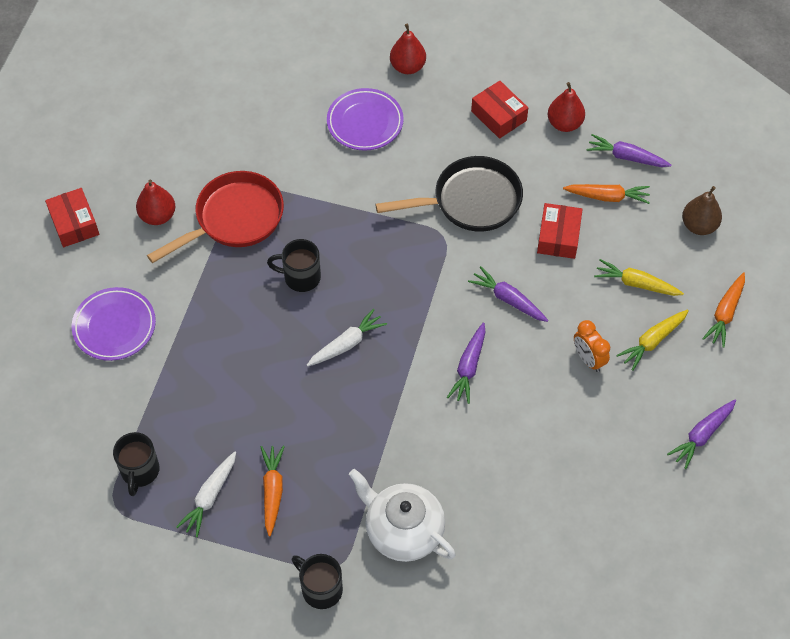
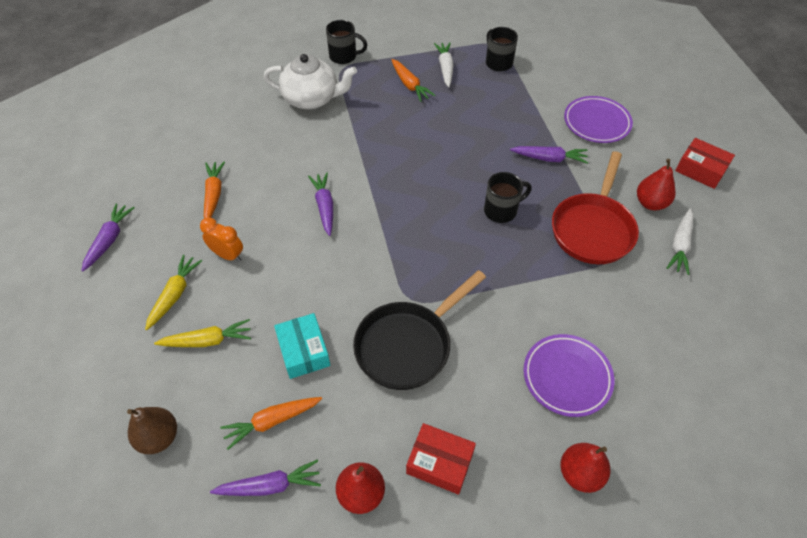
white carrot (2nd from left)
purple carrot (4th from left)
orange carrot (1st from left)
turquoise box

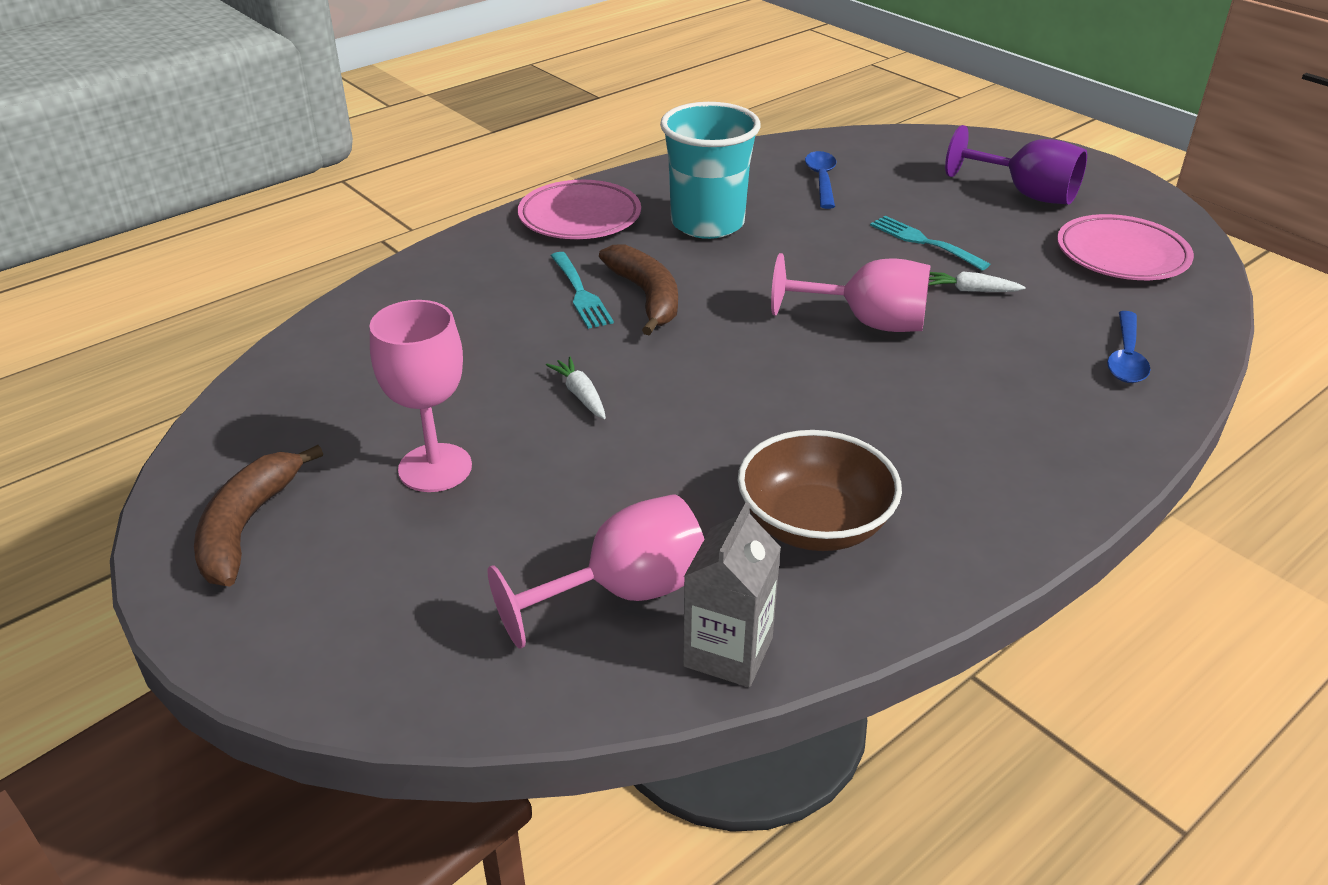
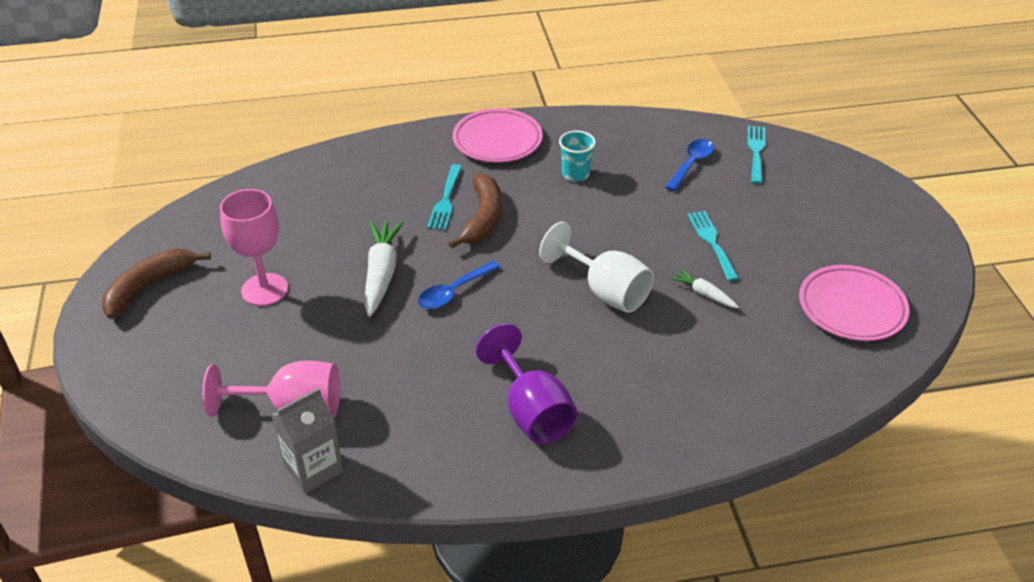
brown bowl
turquoise fork (3rd from left)
purple goblet
blue spoon (1st from left)
white goblet
white carrot (1st from left)
turquoise cup

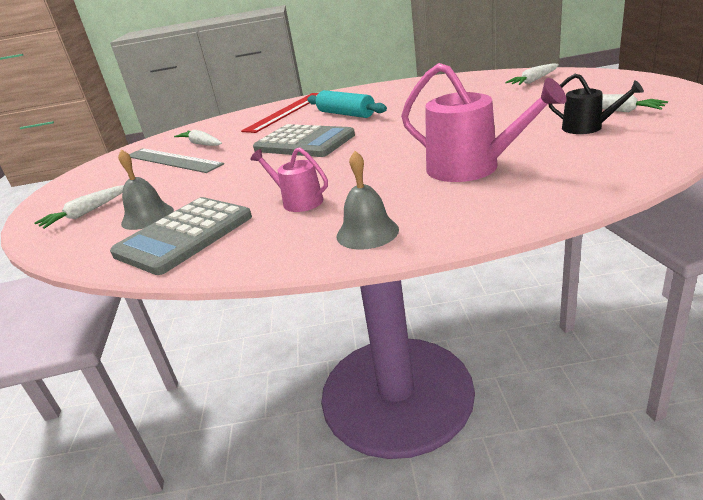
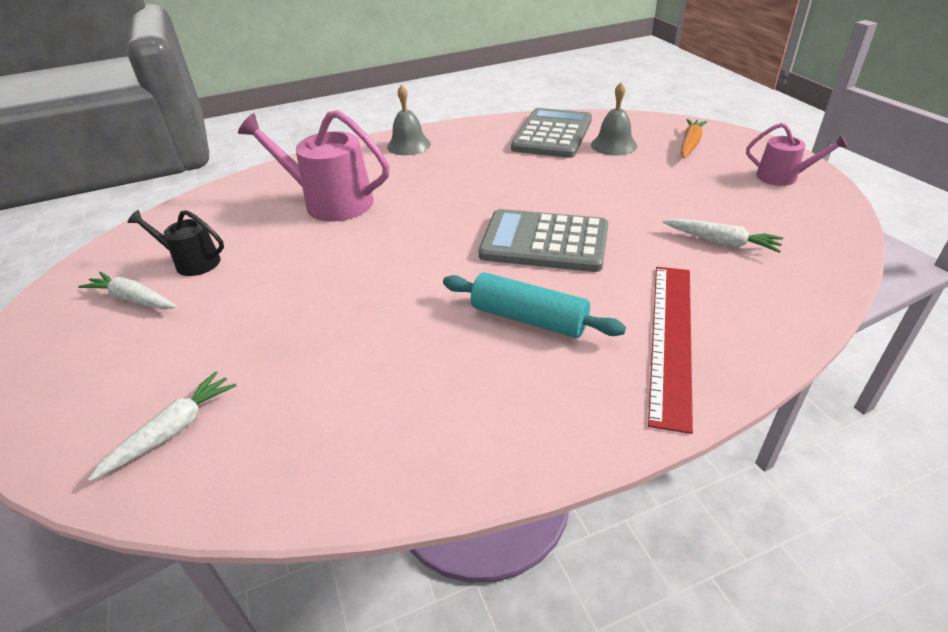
grey ruler
pink watering can (2nd from left)
orange carrot

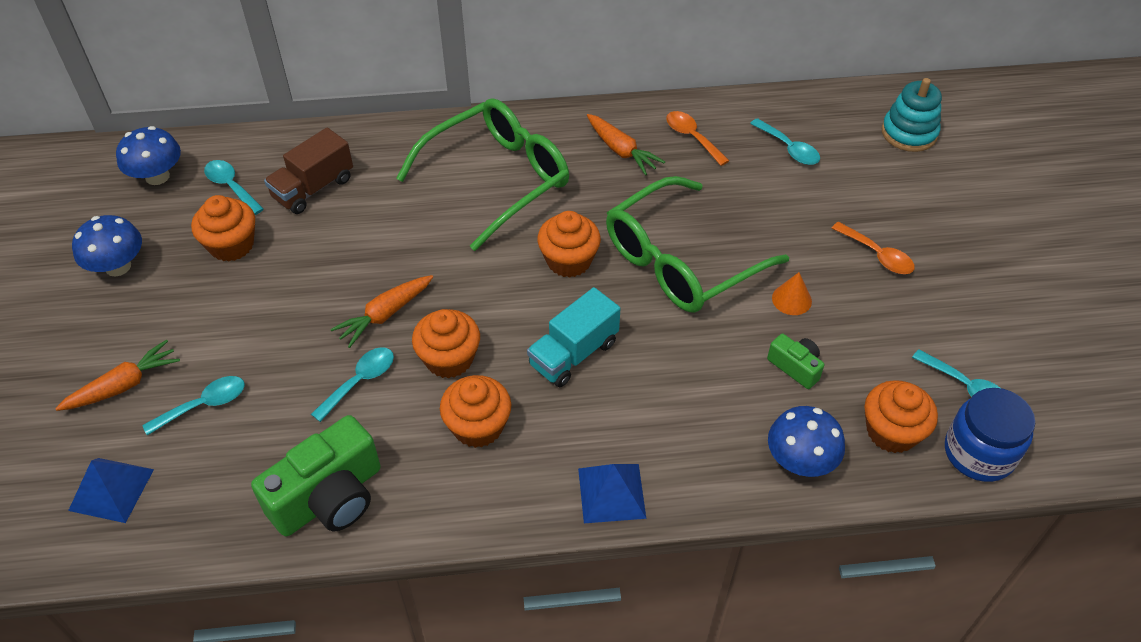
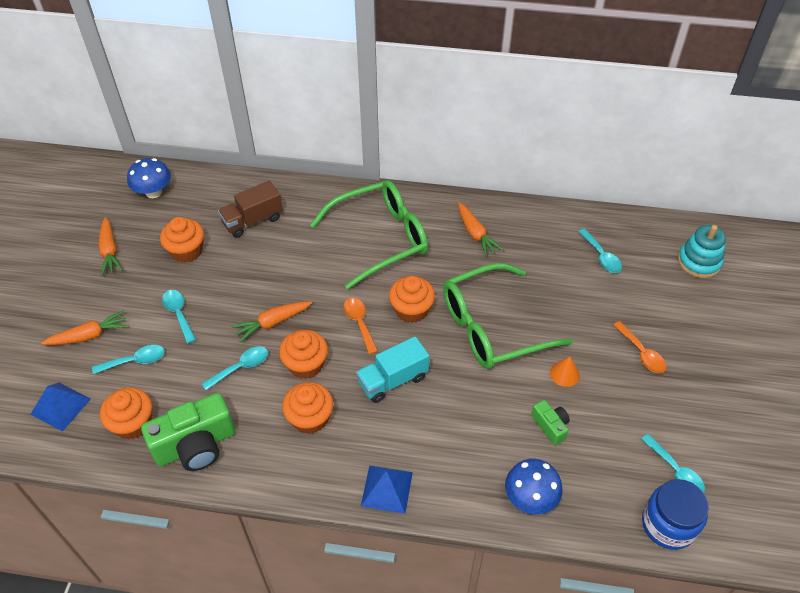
turquoise spoon (2nd from left)
orange spoon (1st from left)
orange cupcake (1st from left)
orange carrot (2nd from left)

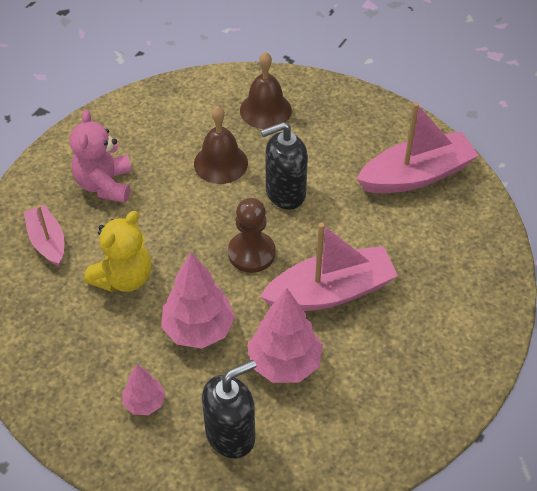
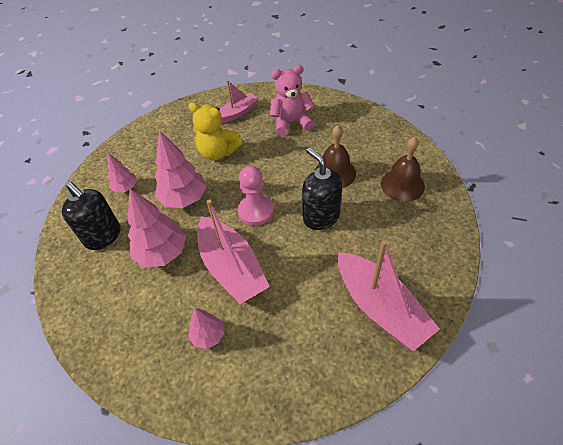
pink tree (4th from left)
pink pawn

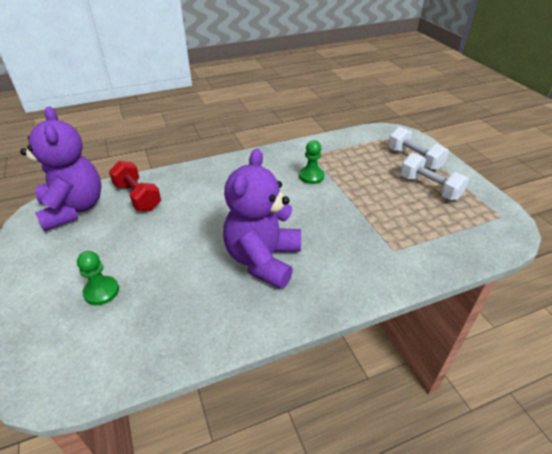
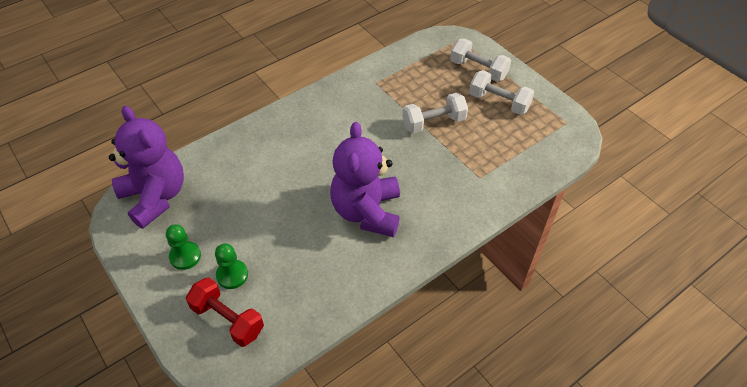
white dumbbell (1st from left)
red dumbbell
green pawn (1st from left)

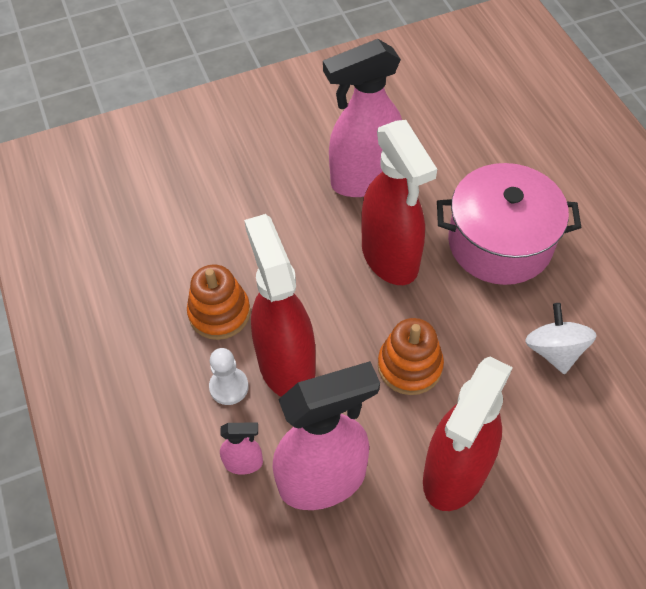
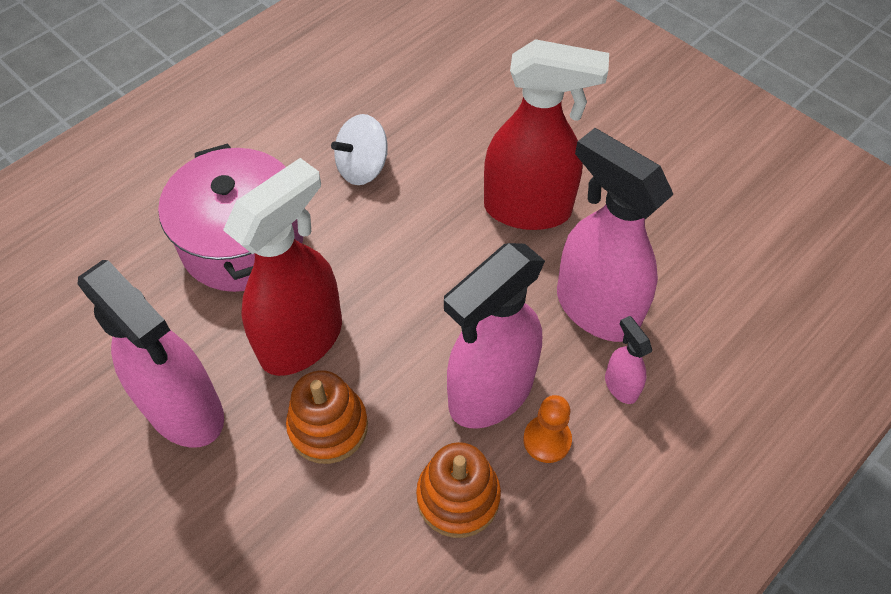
orange stacking toy (1st from left)
orange pawn
pink spray bottle (2nd from left)

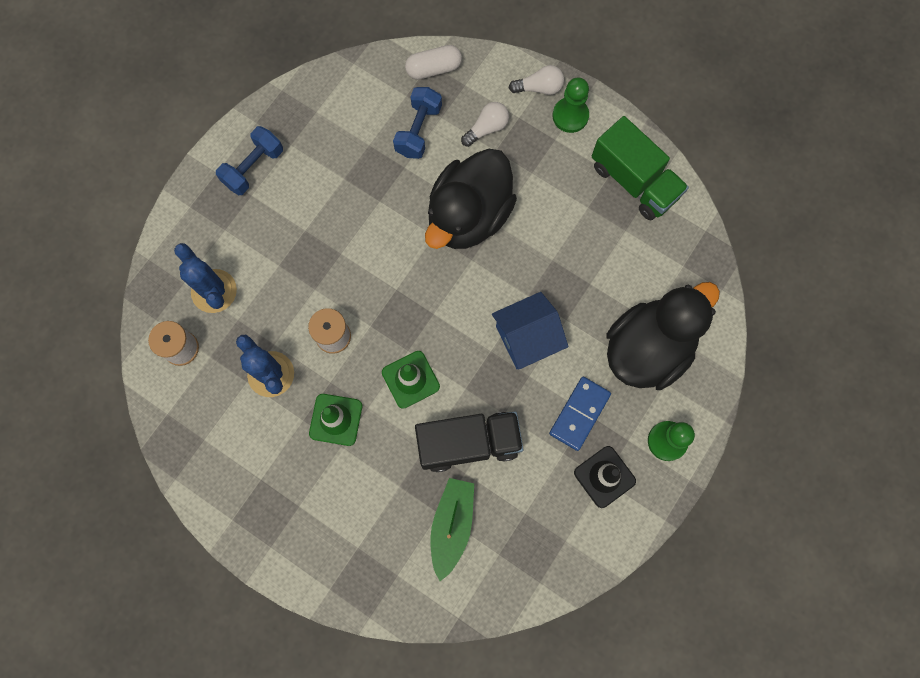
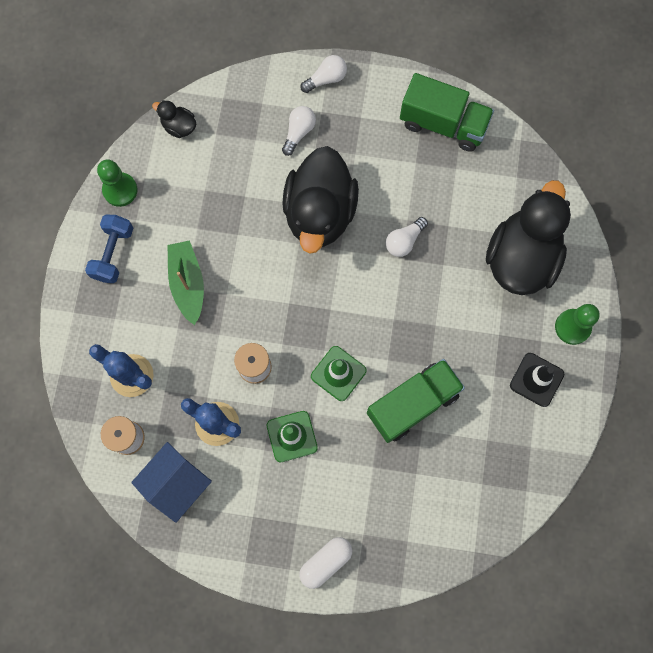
blue dumbbell (2nd from left in the first image)
blue domino
black duck (1st from left)
white light bulb (3rd from left)
white capsule
green boat
blue house
green pawn (1st from left)
green truck (1st from left)

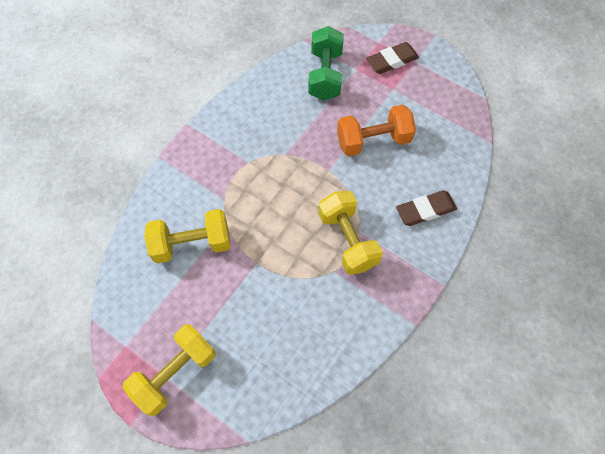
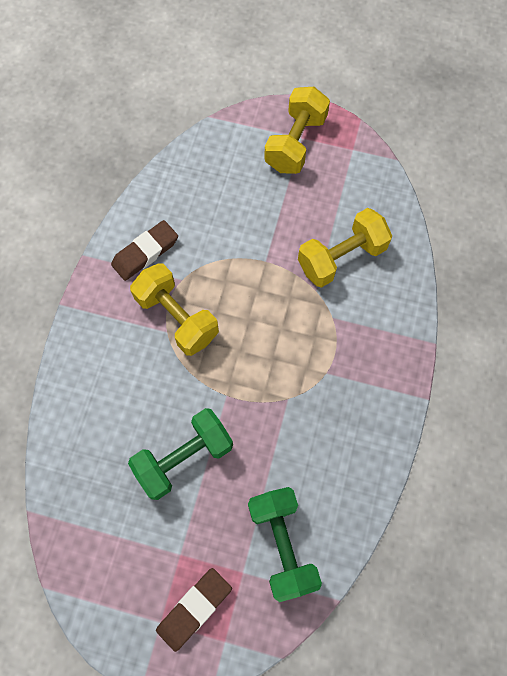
brown eraser (1st from left)
green dumbbell (1st from left)

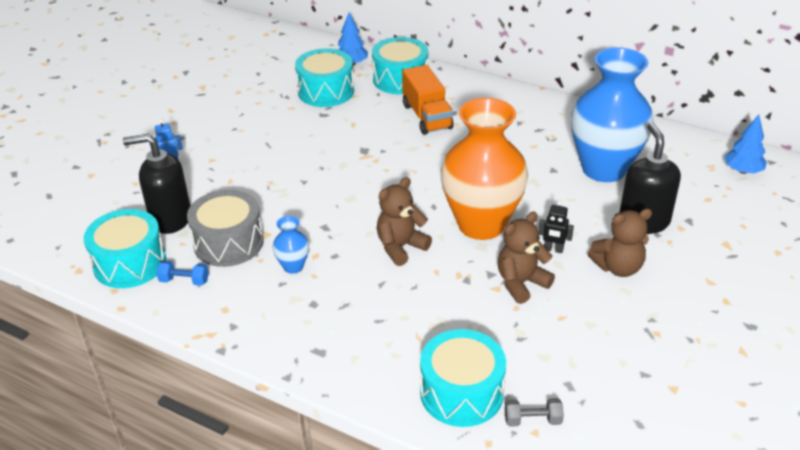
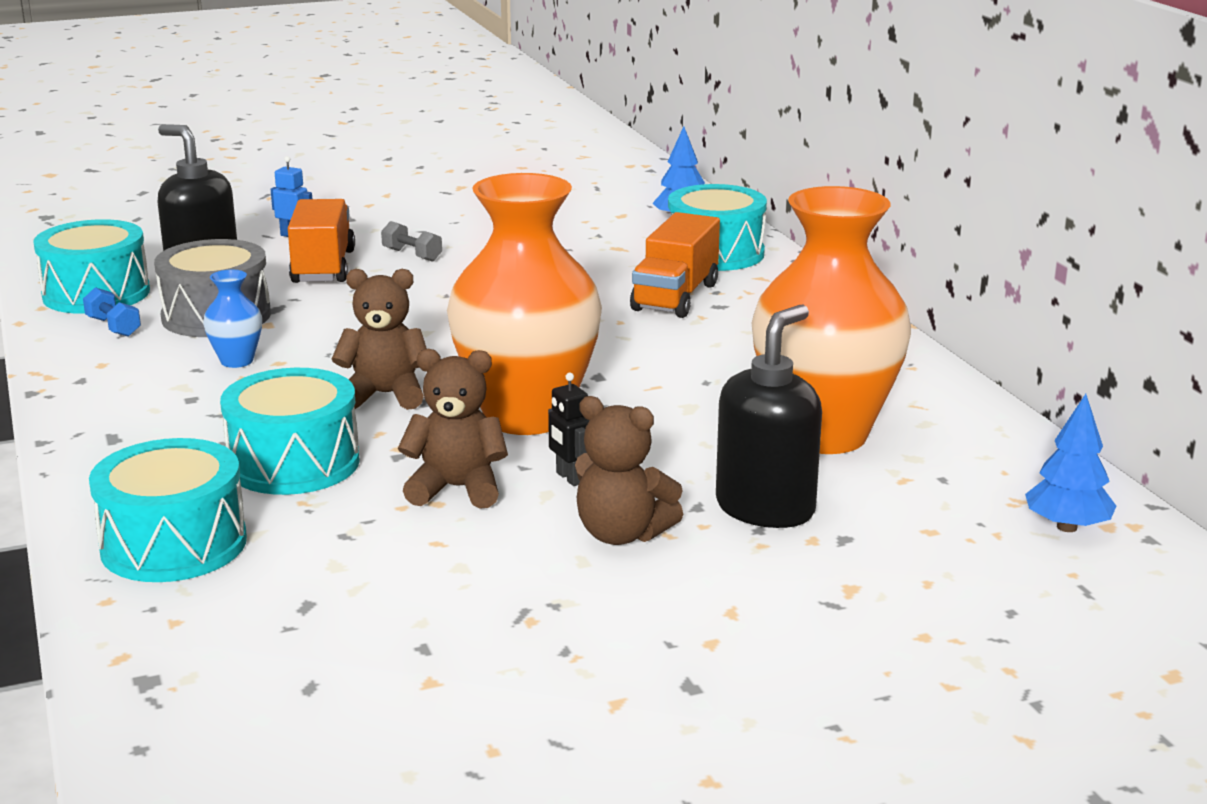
orange truck (1st from left)
turquoise drum (3rd from left)
grey dumbbell
orange vase (2nd from left)

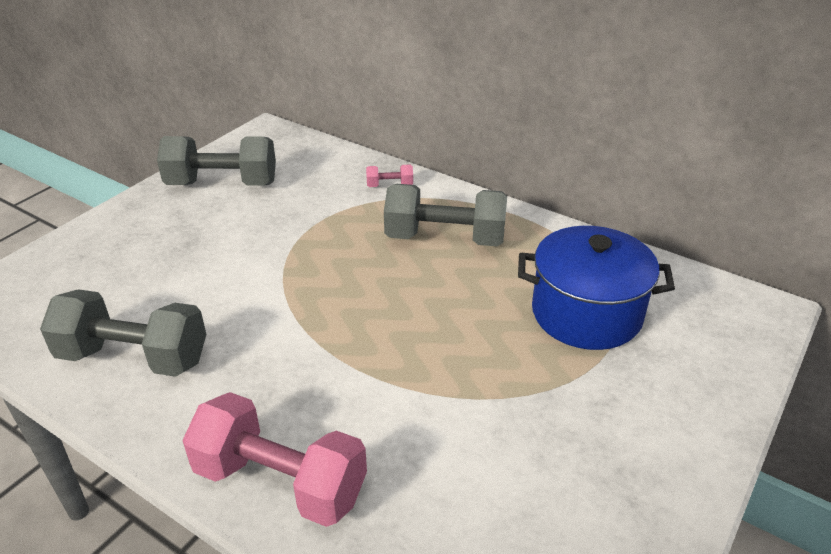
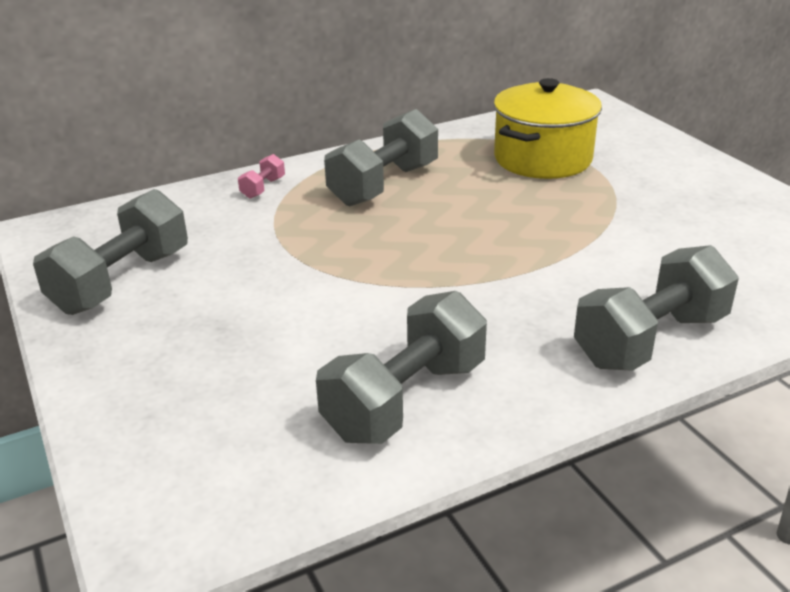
grey dumbbell (4th from left)
yellow pot

